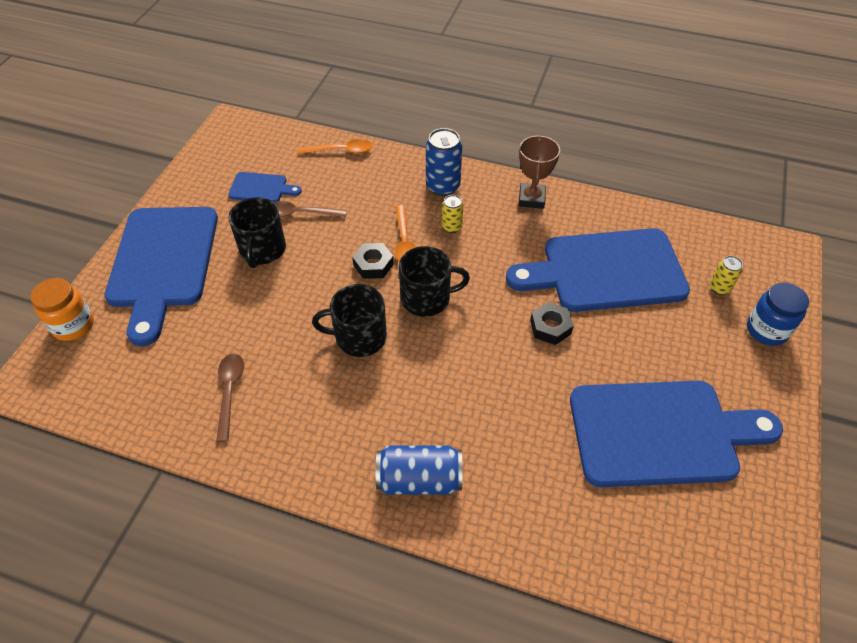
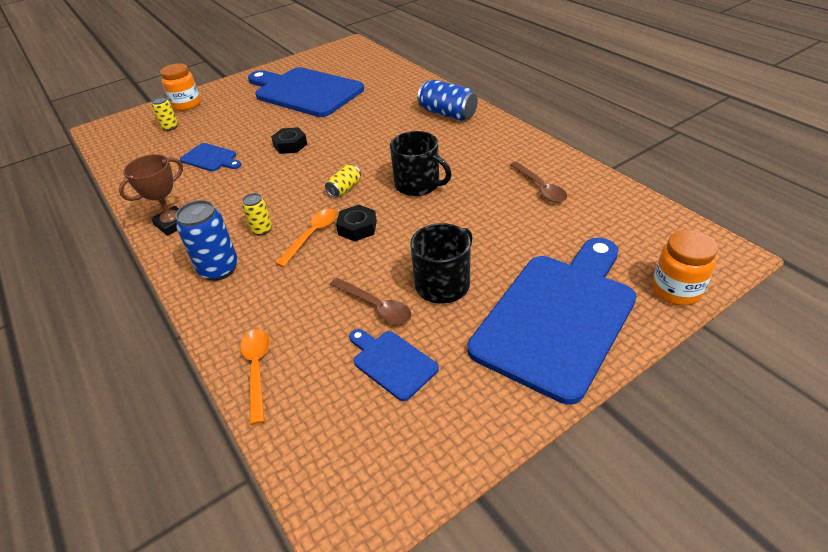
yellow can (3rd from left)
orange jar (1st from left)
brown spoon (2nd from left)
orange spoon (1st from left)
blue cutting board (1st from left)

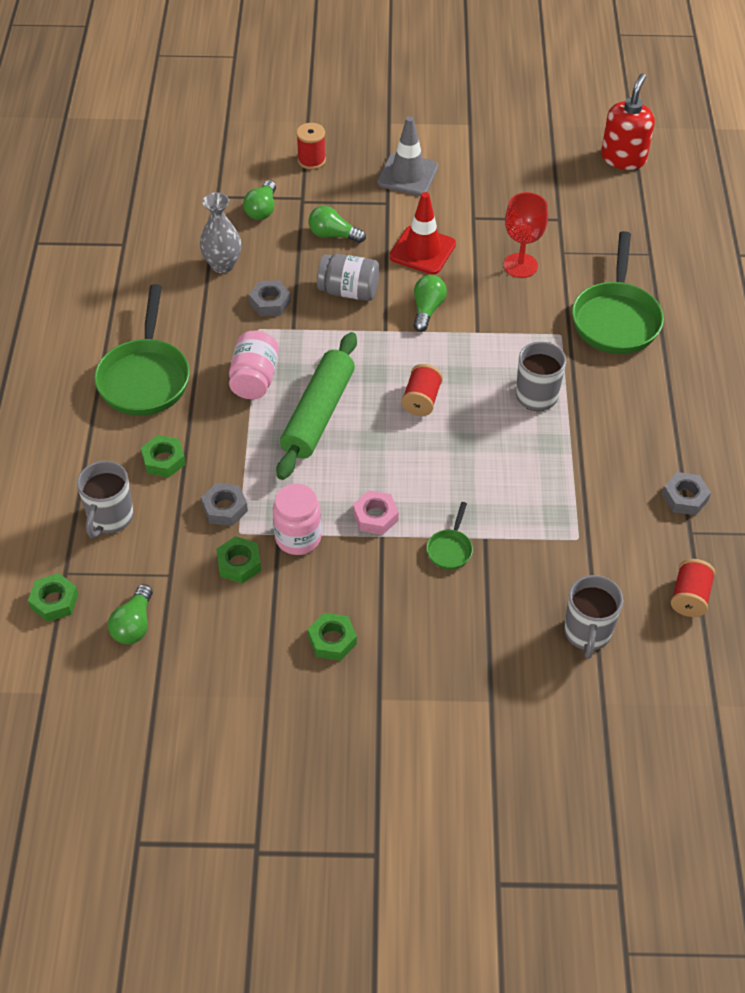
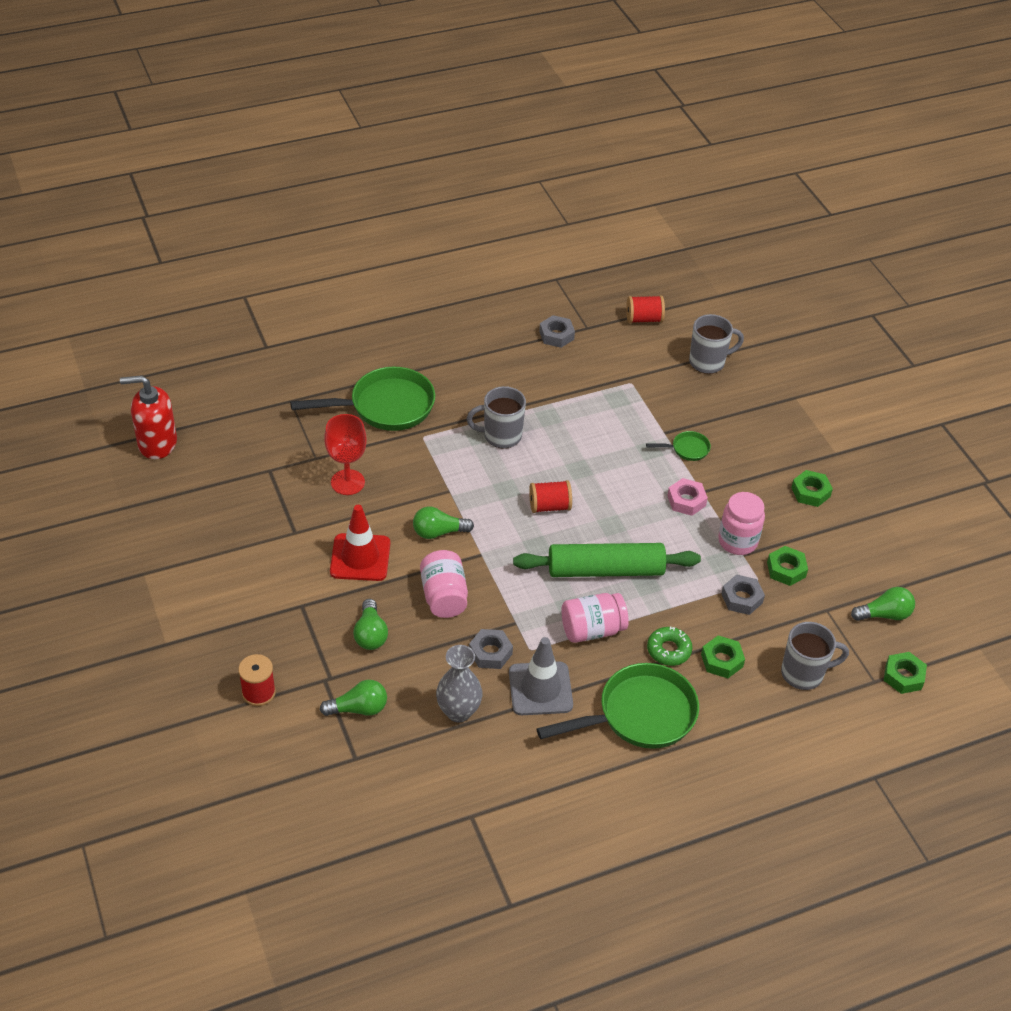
green donut
grey traffic cone
pink jar (1st from left)

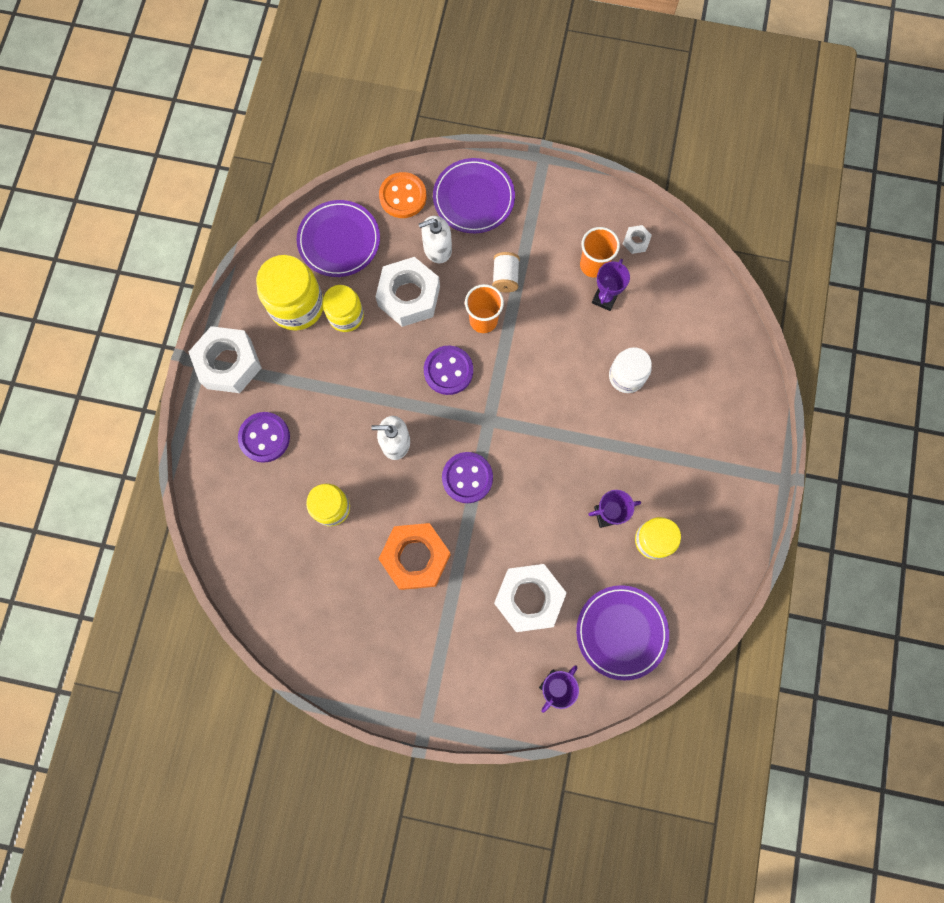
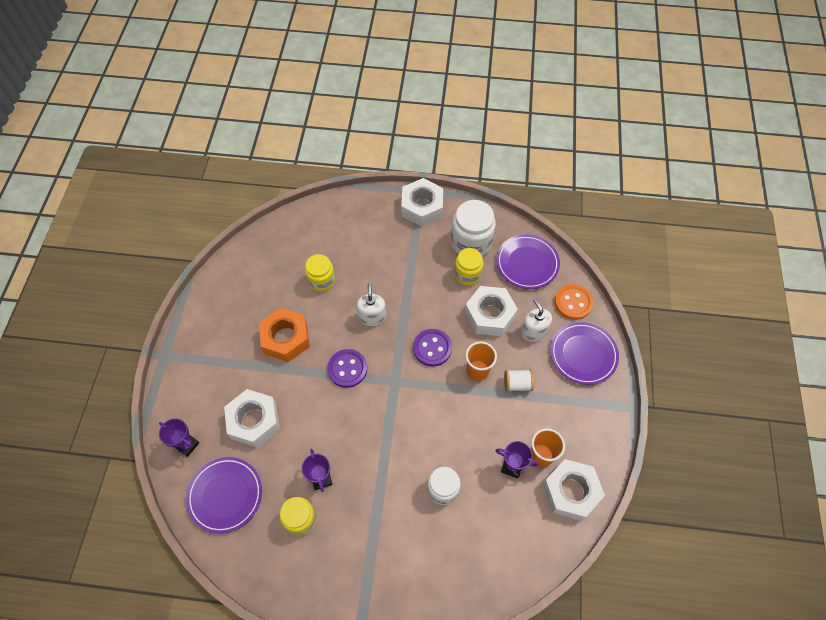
purple button (1st from left in the first image)
white jar (2nd from left)
white nut (4th from left)

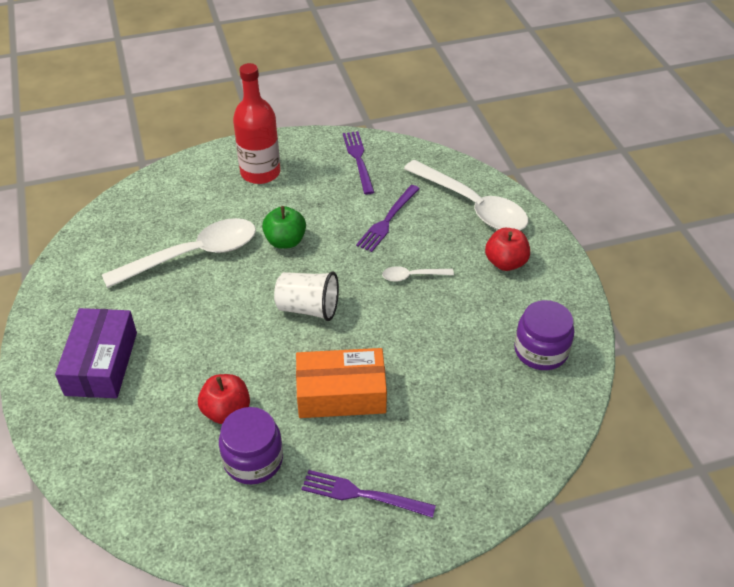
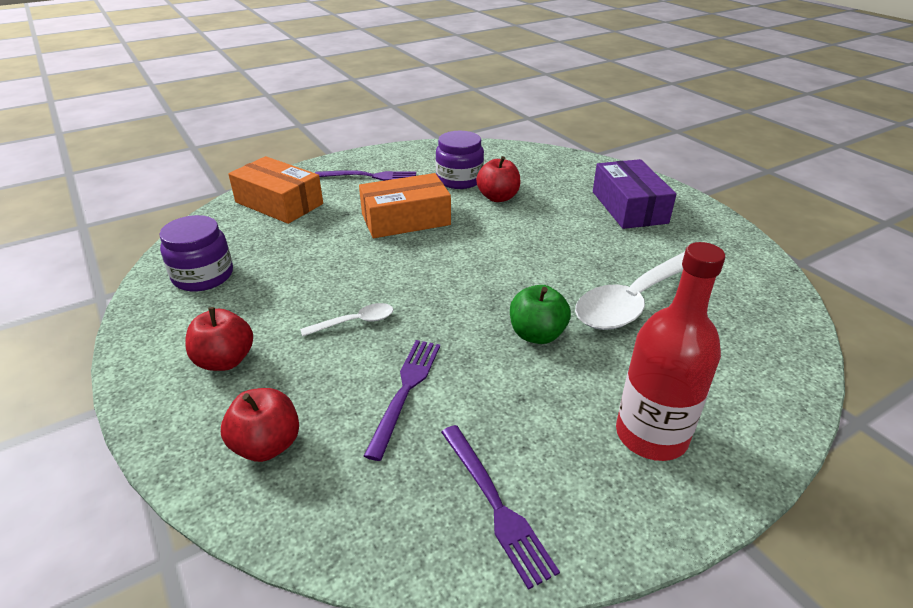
white cup
orange box (1st from left)
red apple (2nd from left)

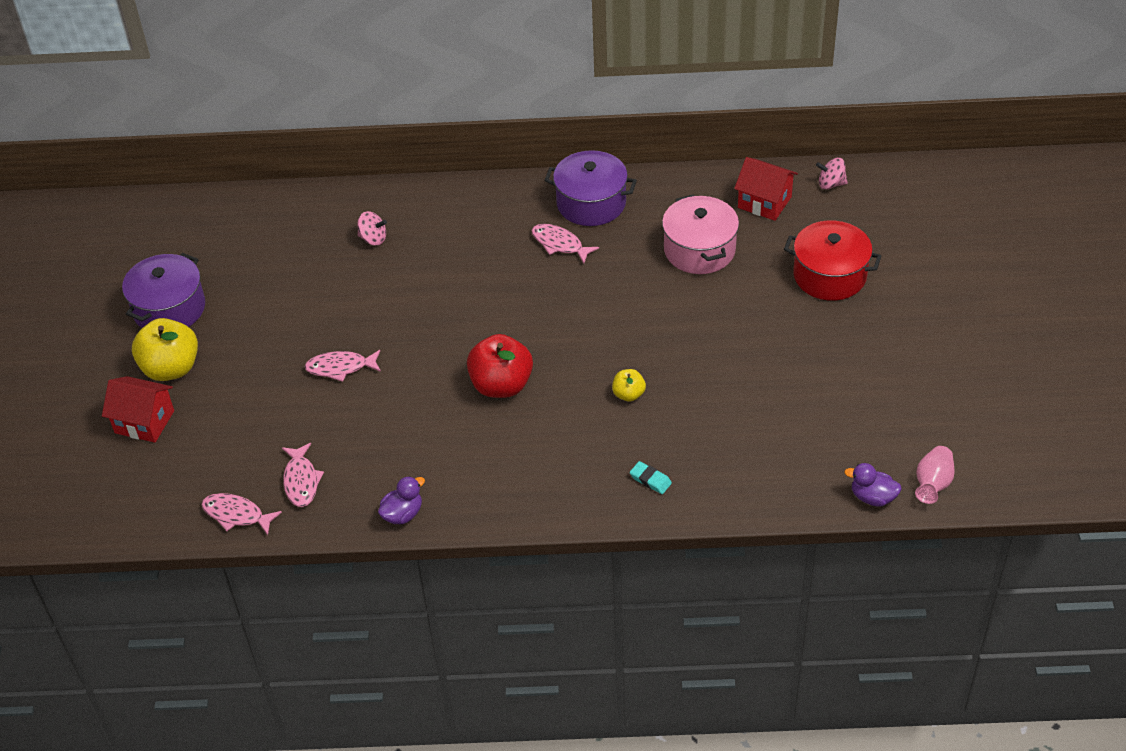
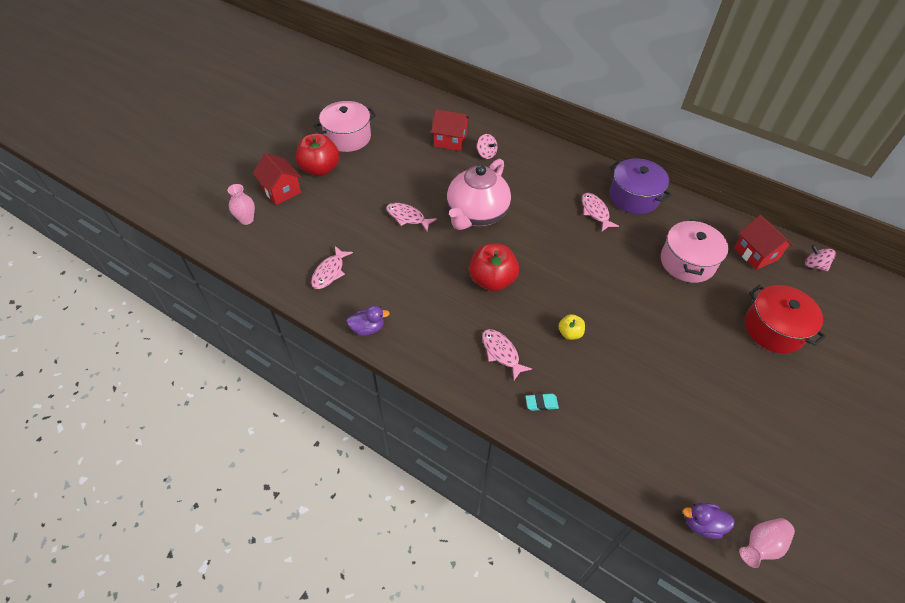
pink vase (1st from left)
red house (2nd from left)
pink teapot
pink fish (3rd from left)
pink pot (1st from left)
red apple (1st from left)
turquoise eraser
purple duck (2nd from left)

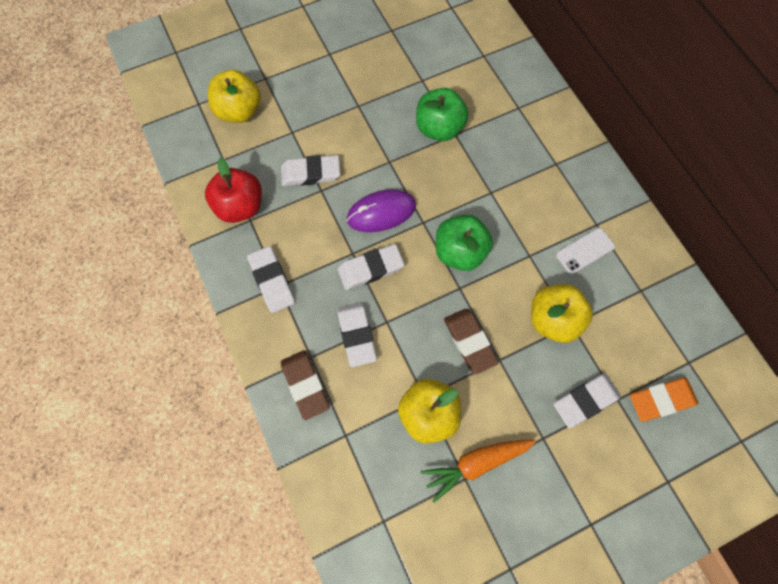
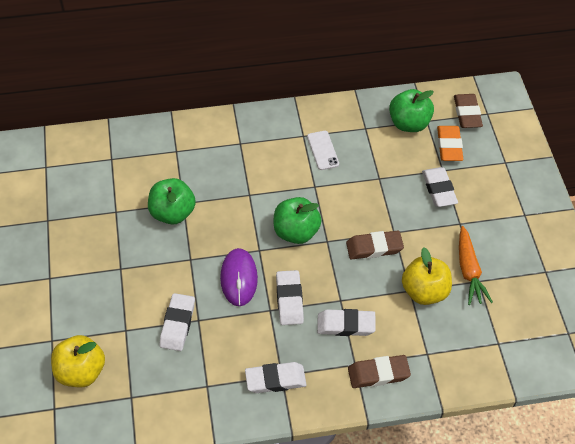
red apple
yellow apple (3rd from left in the first image)
green apple (3rd from left)
brown eraser (3rd from left)

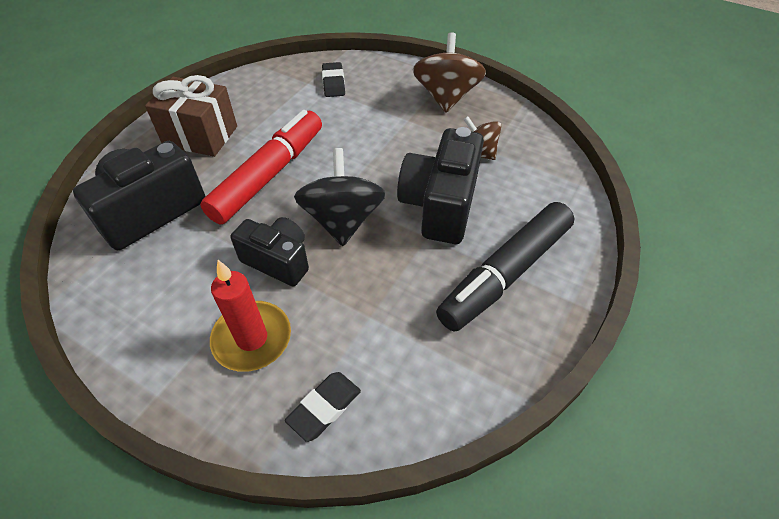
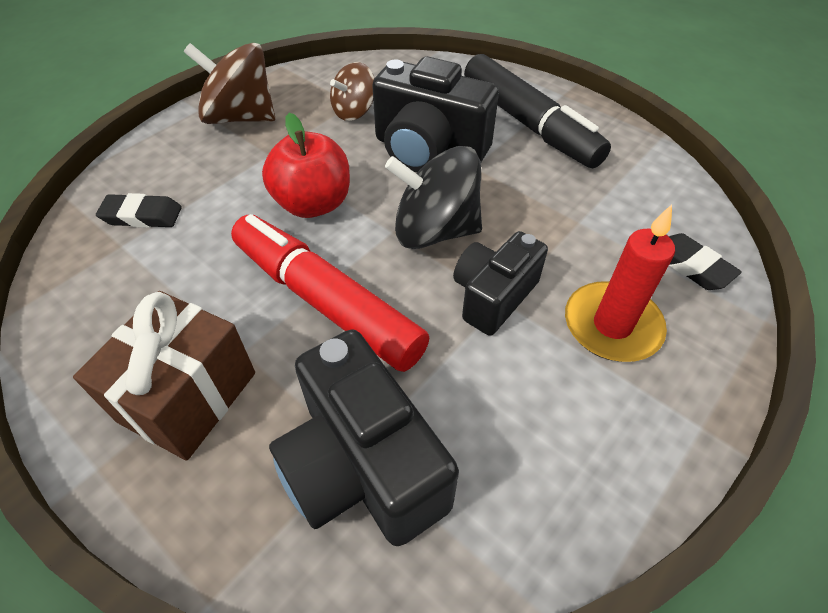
red apple

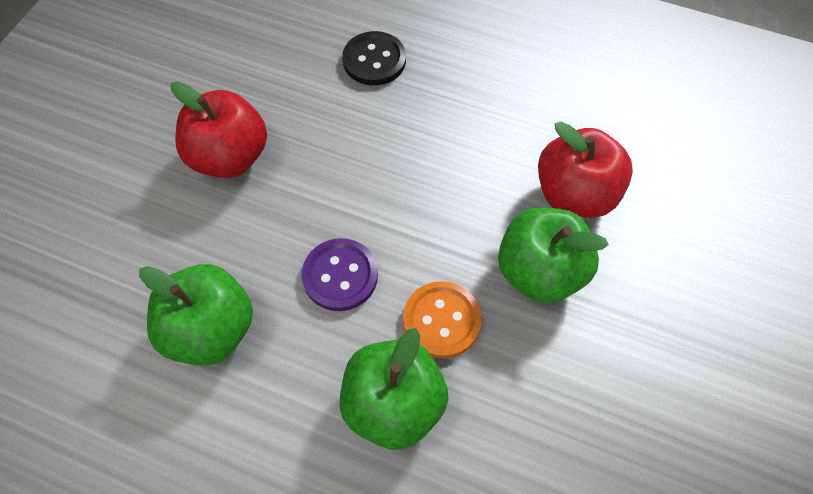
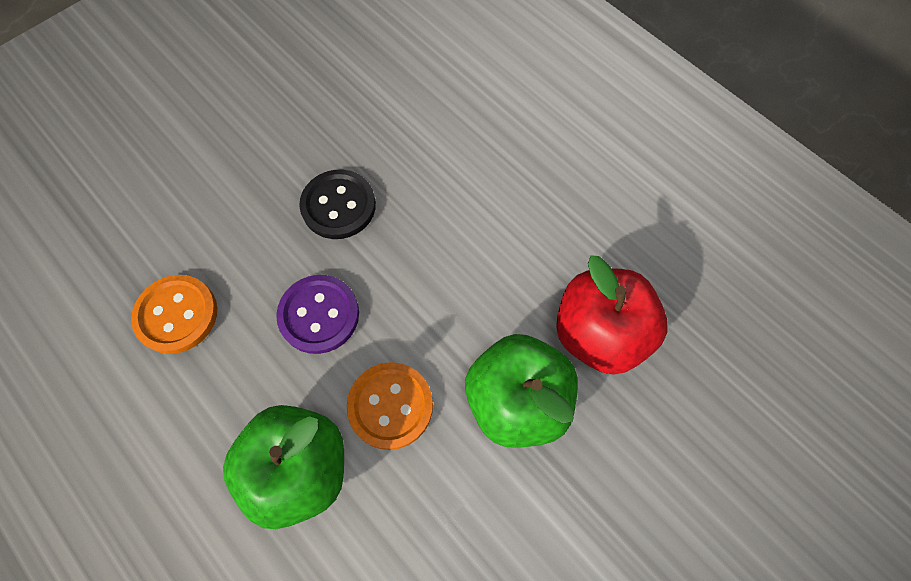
red apple (1st from left in the first image)
black button
orange button (1st from left)

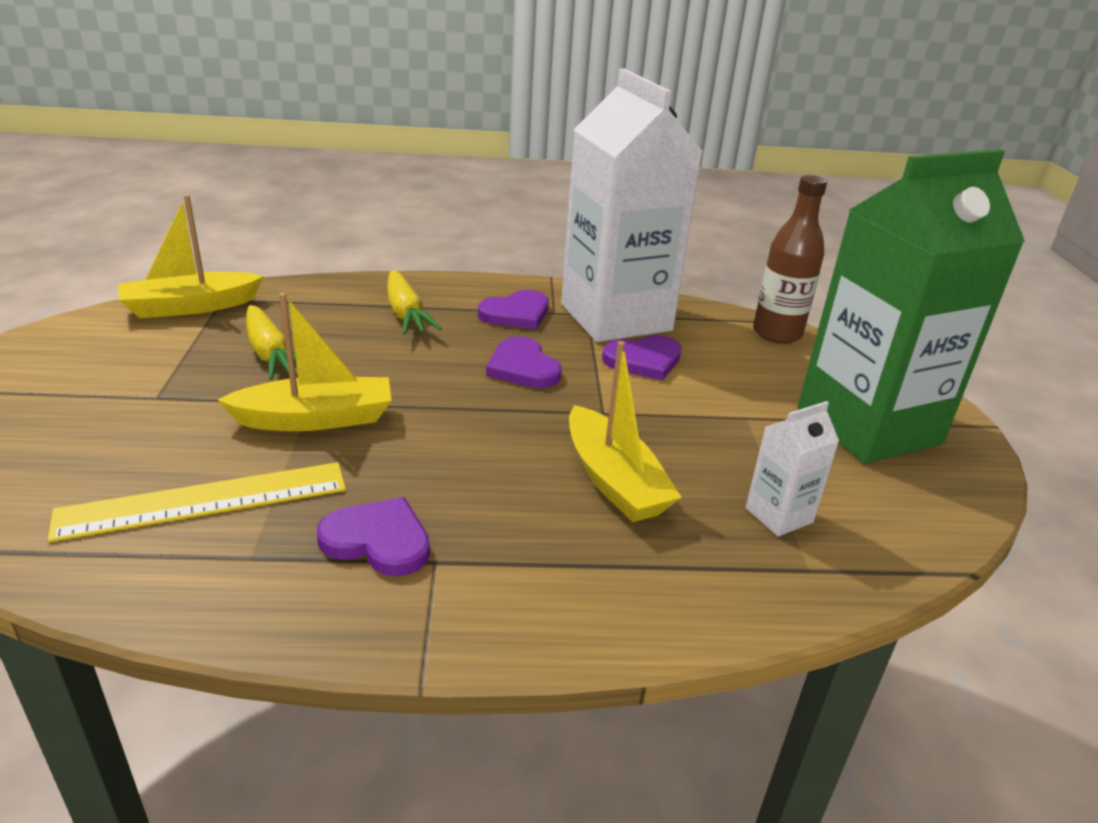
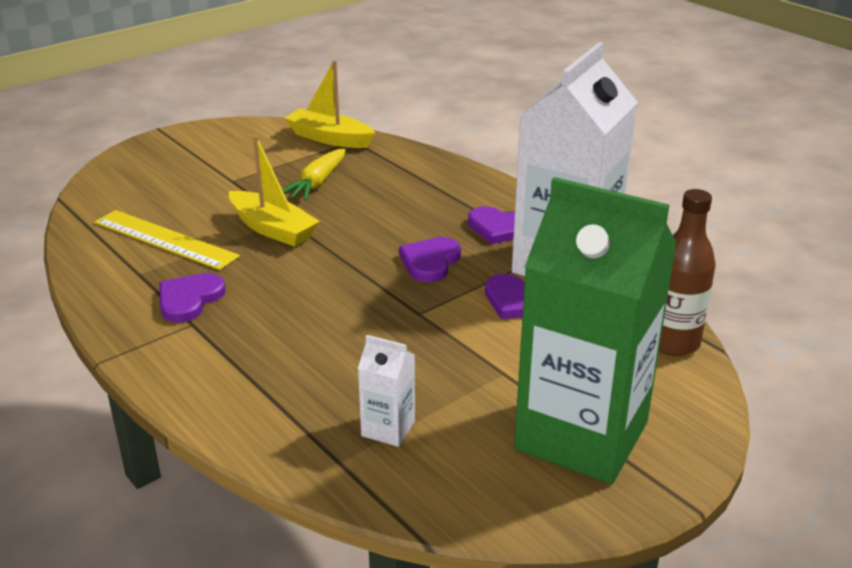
yellow carrot (2nd from left in the first image)
yellow boat (3rd from left in the first image)
purple heart (1st from left)

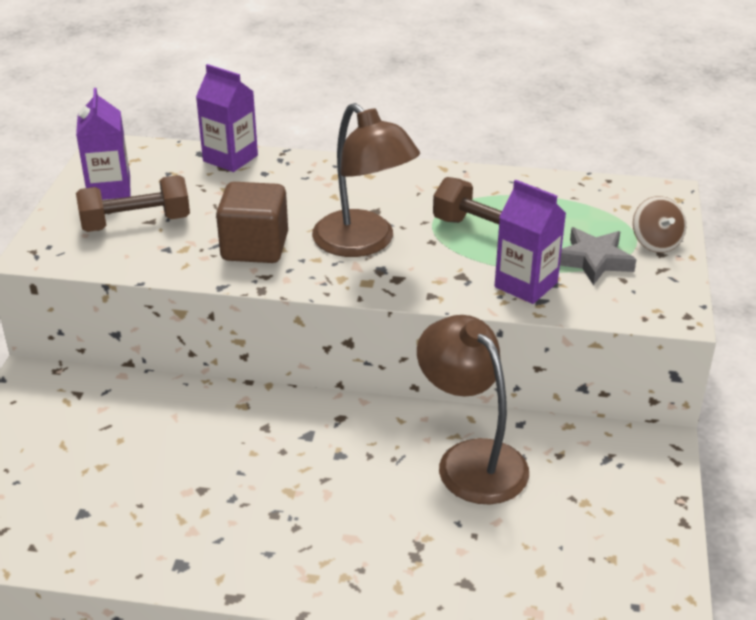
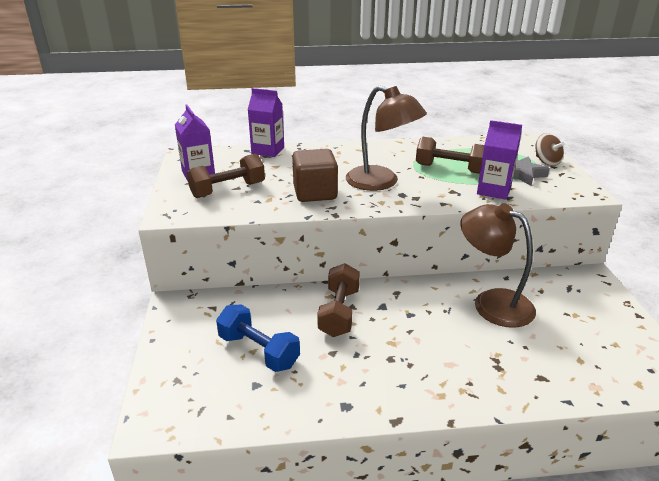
blue dumbbell
brown dumbbell (2nd from left)

